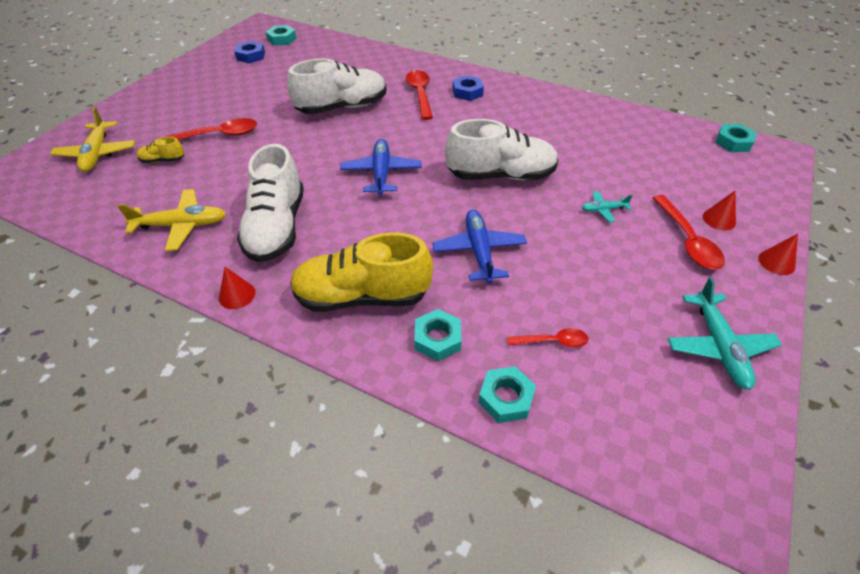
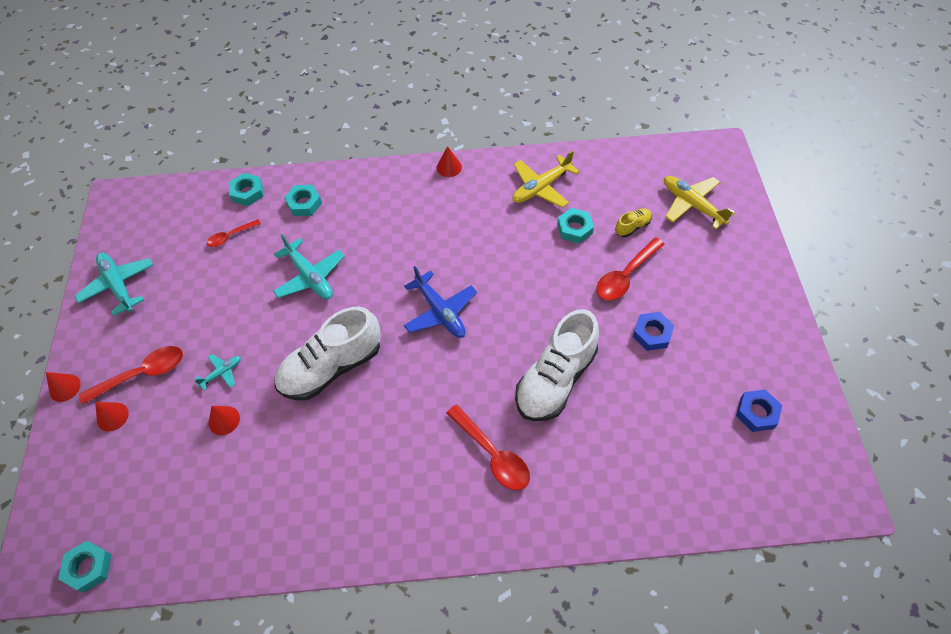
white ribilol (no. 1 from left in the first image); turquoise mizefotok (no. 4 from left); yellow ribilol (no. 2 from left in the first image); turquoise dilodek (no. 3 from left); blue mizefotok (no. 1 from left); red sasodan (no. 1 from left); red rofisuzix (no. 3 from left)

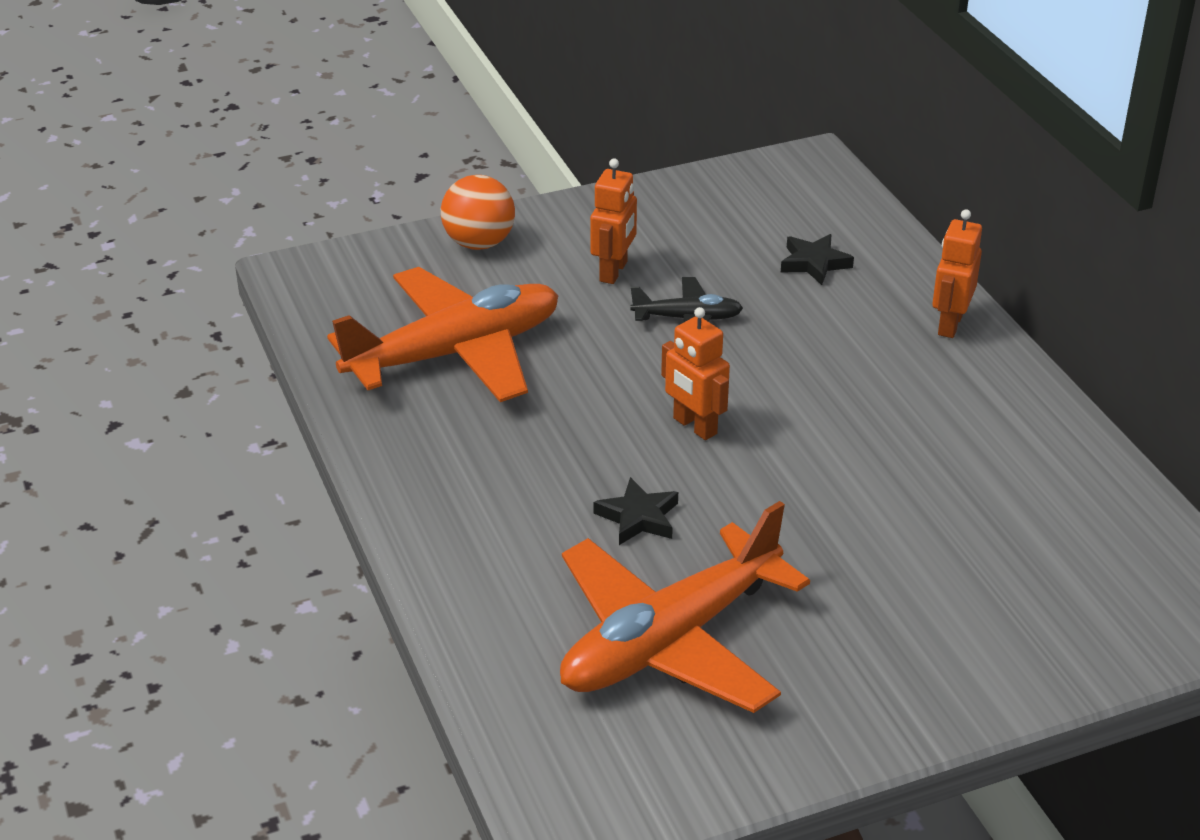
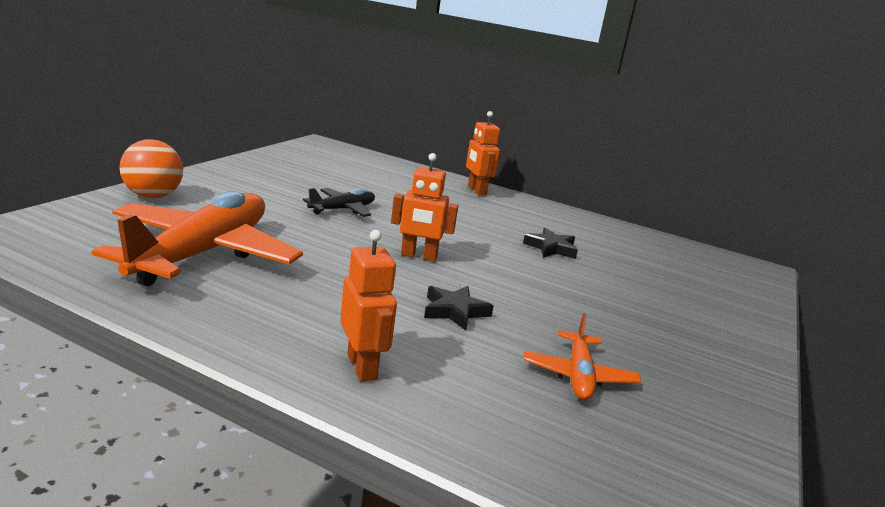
orange dilodek (no. 2 from left); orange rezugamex (no. 1 from left); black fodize (no. 2 from left)

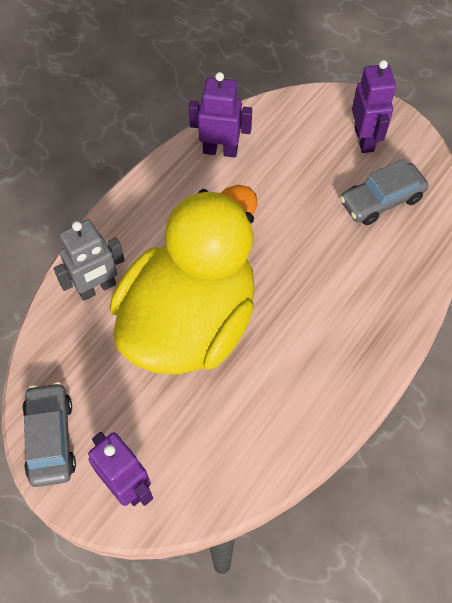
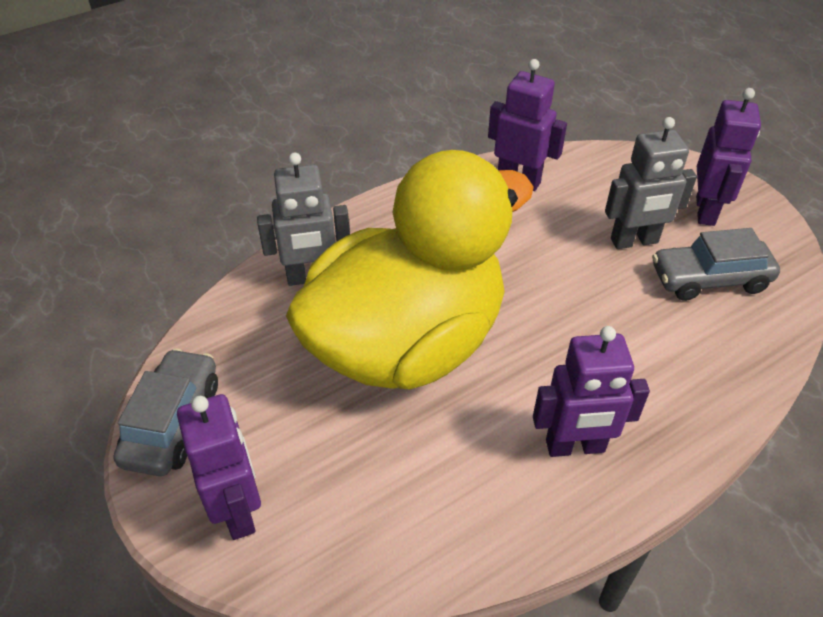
purple rezugamex (no. 3 from left); grey rezugamex (no. 2 from left)

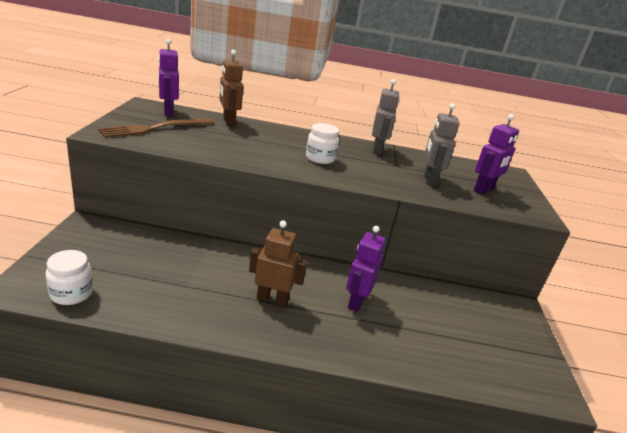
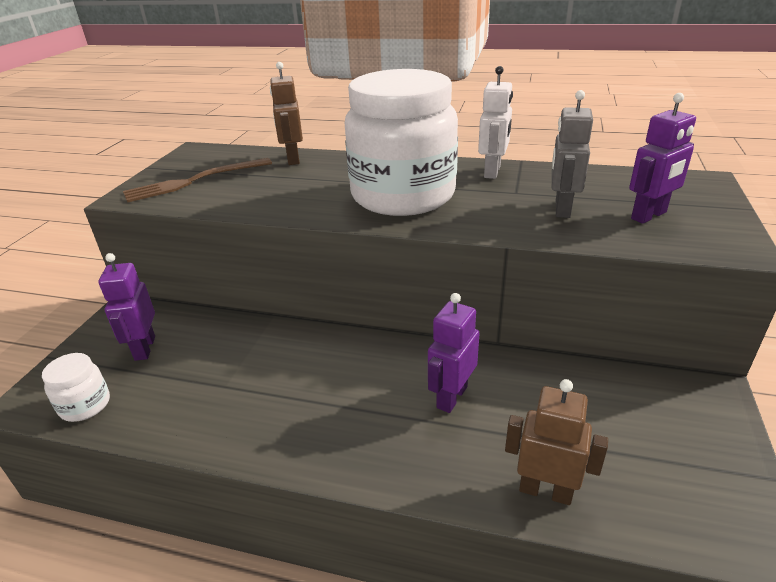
purple rezugamex (no. 1 from left); brown rezugamex (no. 2 from left); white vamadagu (no. 2 from left); white rezugamex

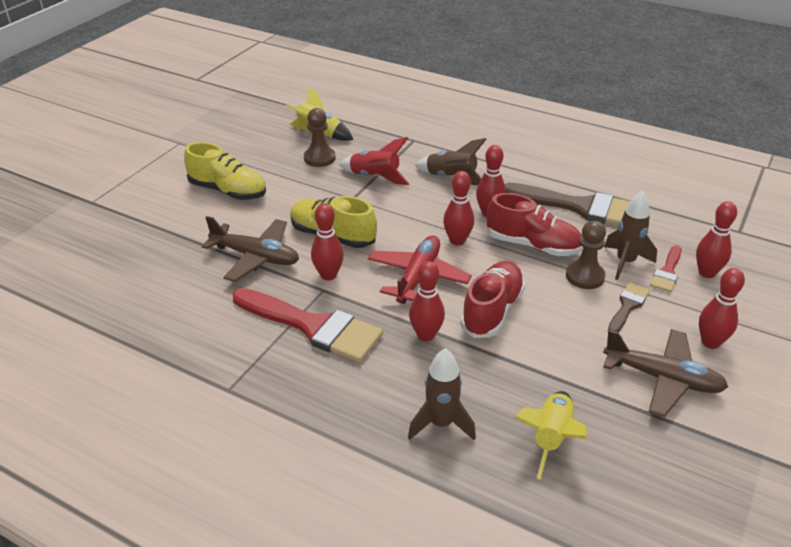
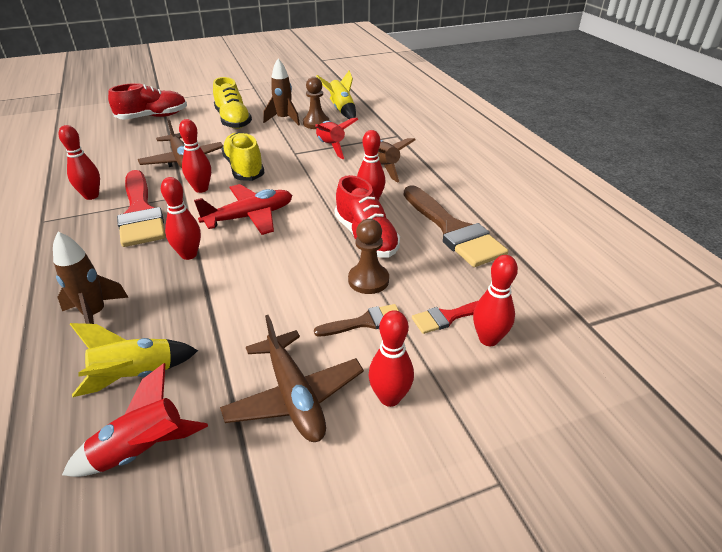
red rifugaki (no. 1 from left); red ribilol (no. 1 from left); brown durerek (no. 2 from left); red durerek (no. 1 from left)

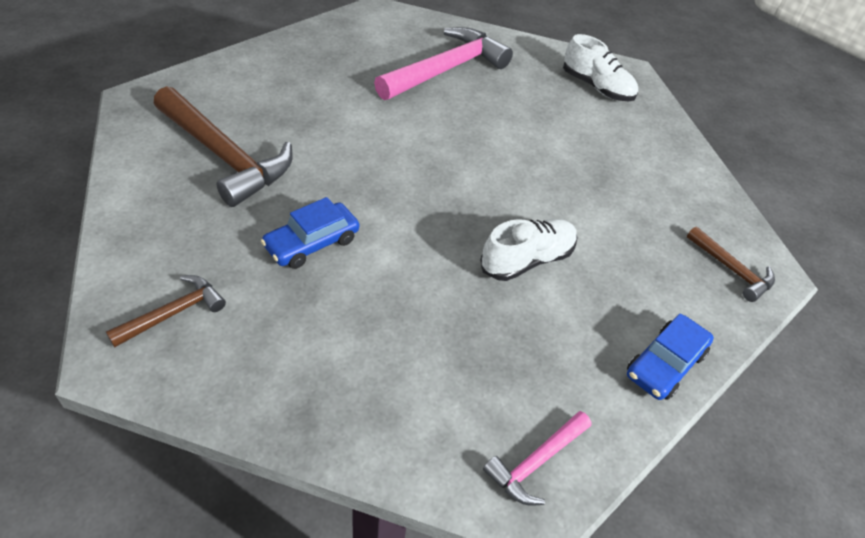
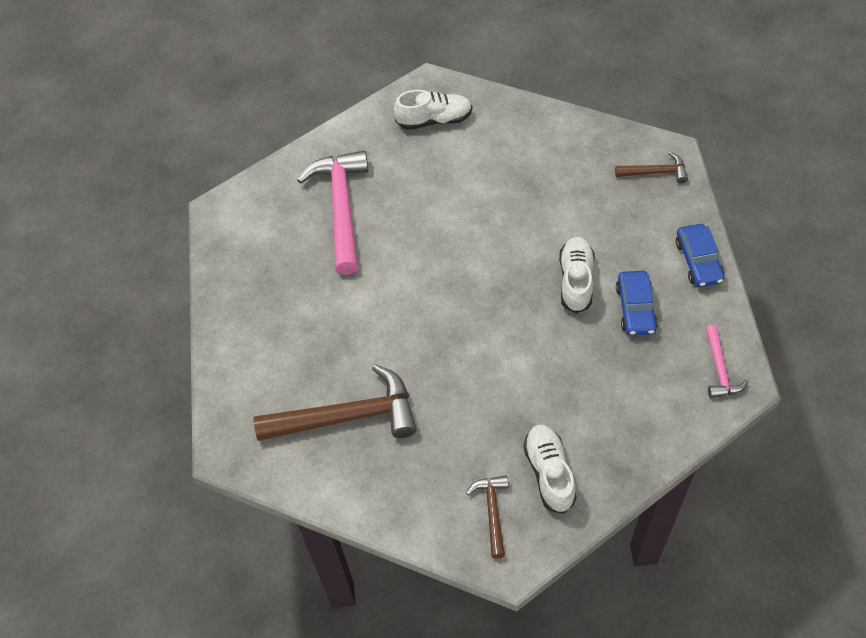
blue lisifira (no. 1 from left); white ribilol (no. 2 from left)

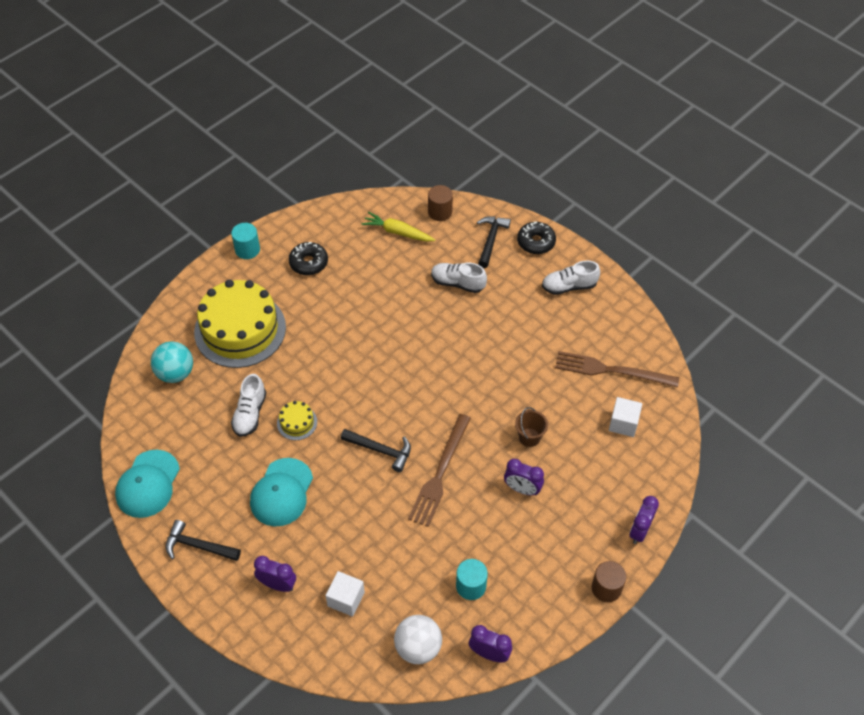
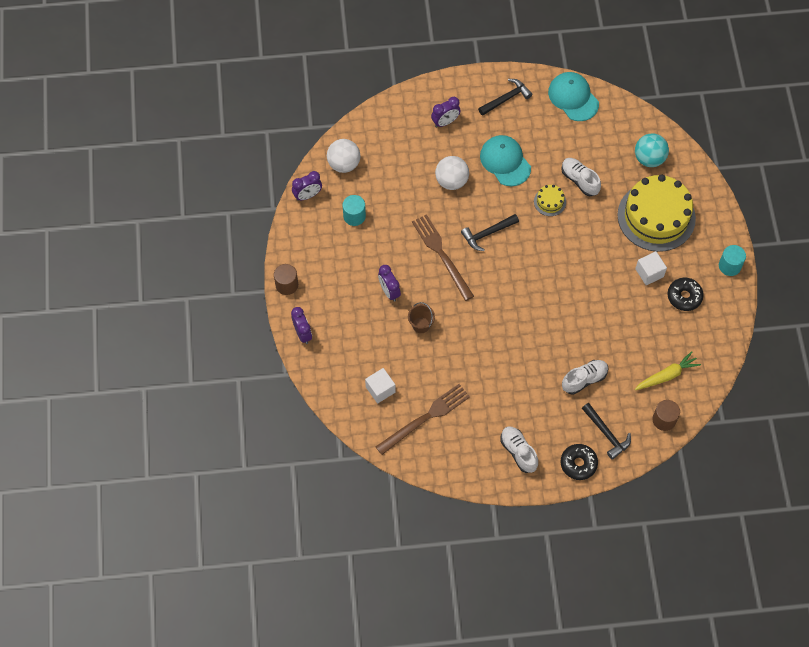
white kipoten (no. 2 from left); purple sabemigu (no. 3 from left); white ribilol (no. 1 from left); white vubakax (no. 2 from left)

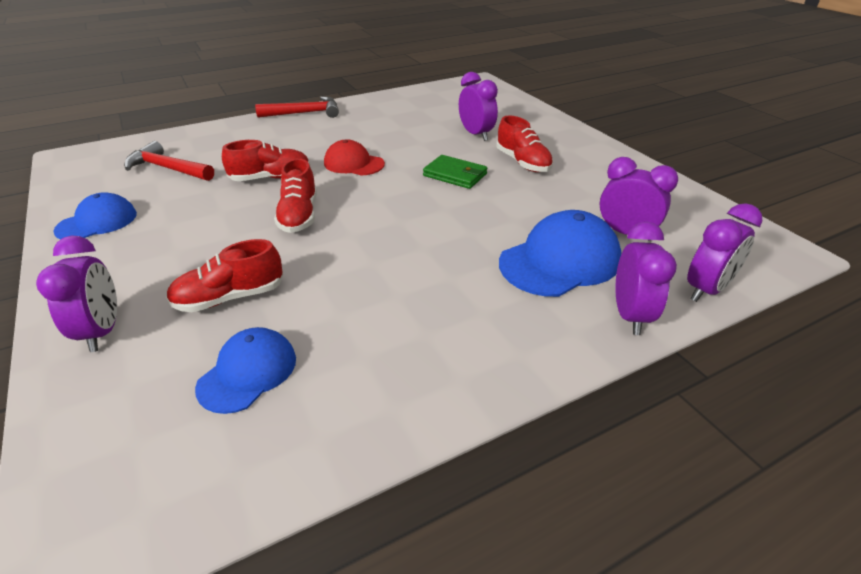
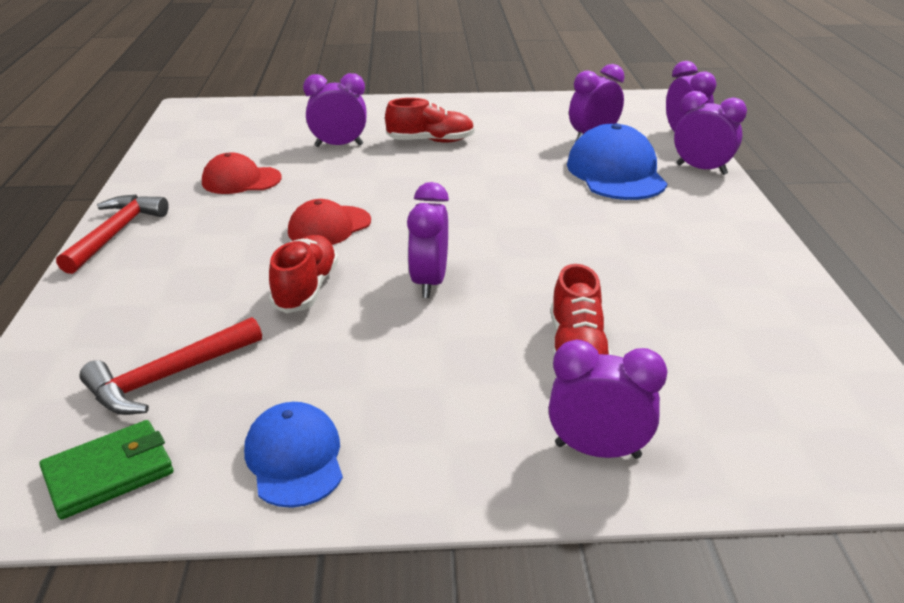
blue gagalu (no. 2 from left in the first image); purple sabemigu (no. 2 from left); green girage; red gagalu (no. 1 from left)

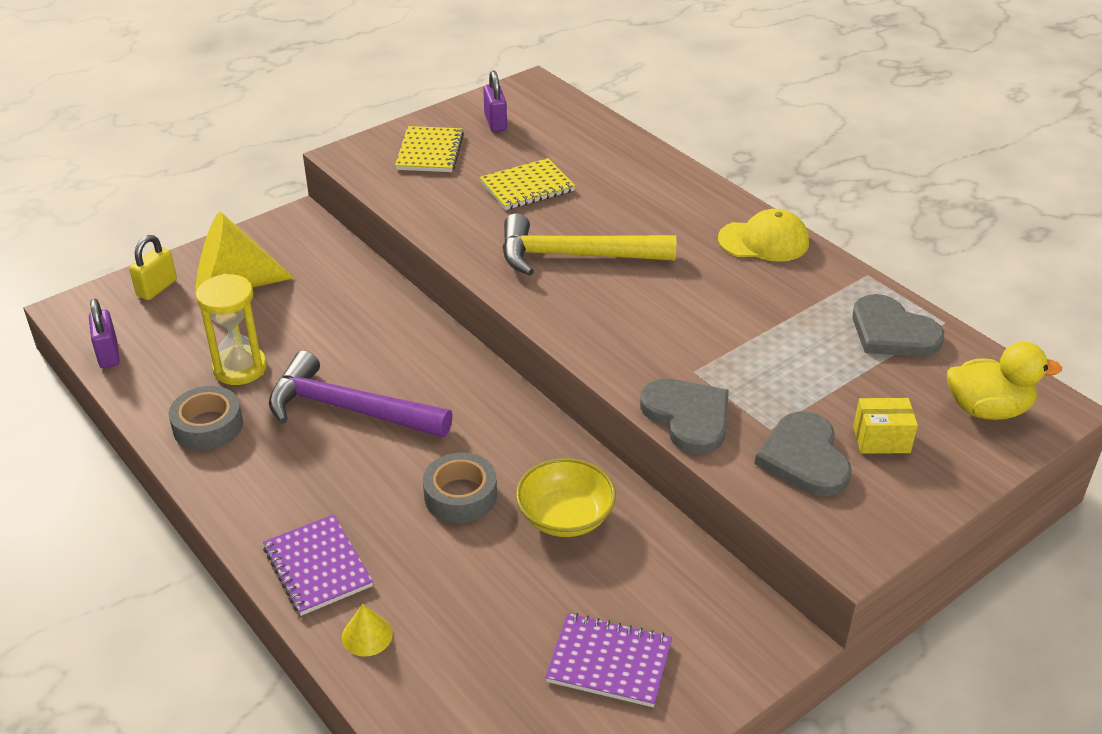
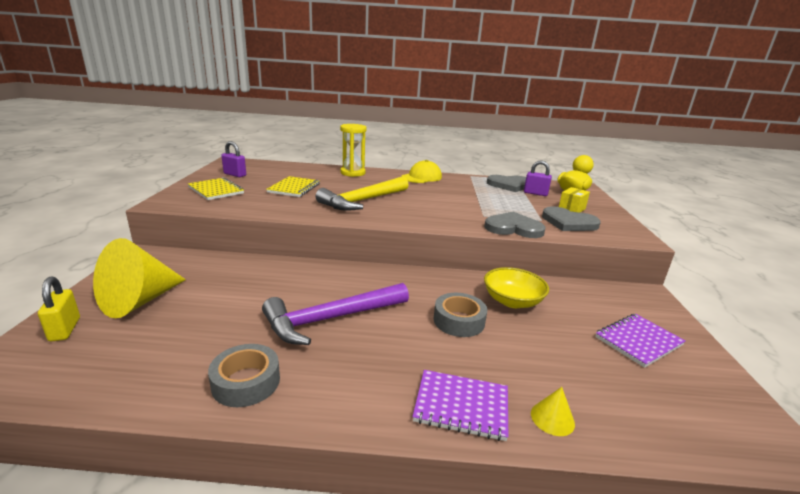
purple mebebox (no. 2 from left); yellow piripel

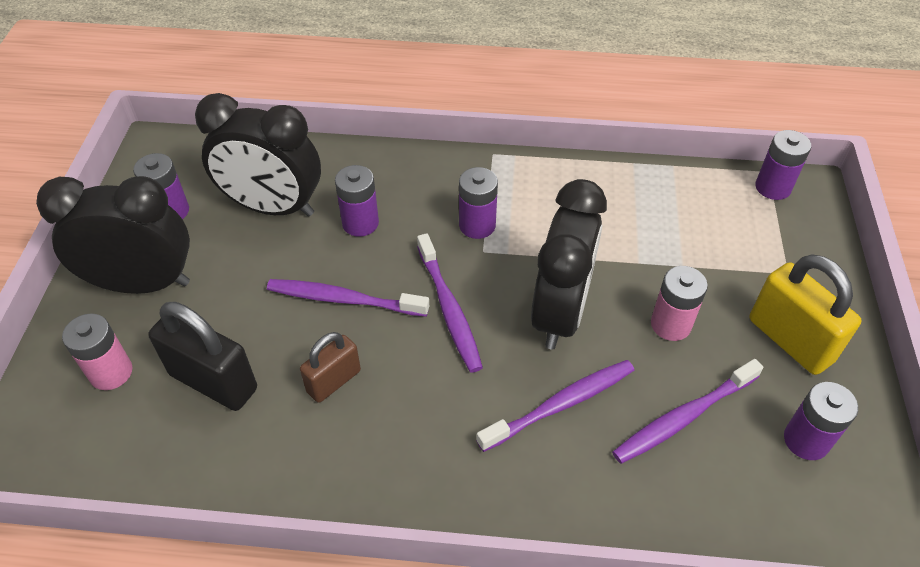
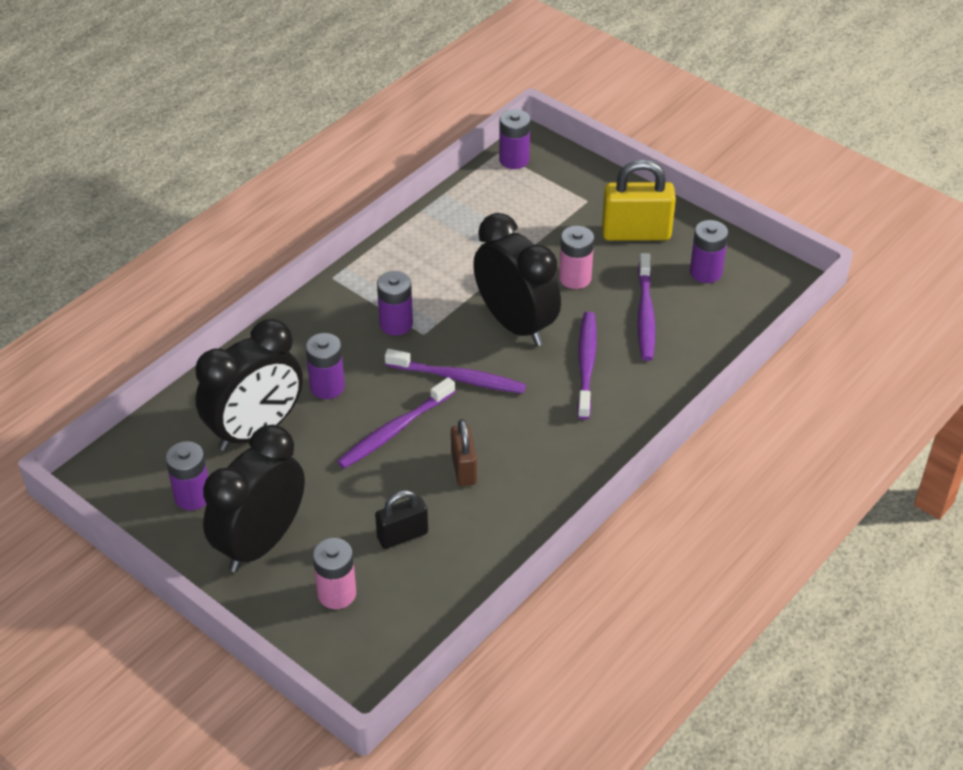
black mebebox

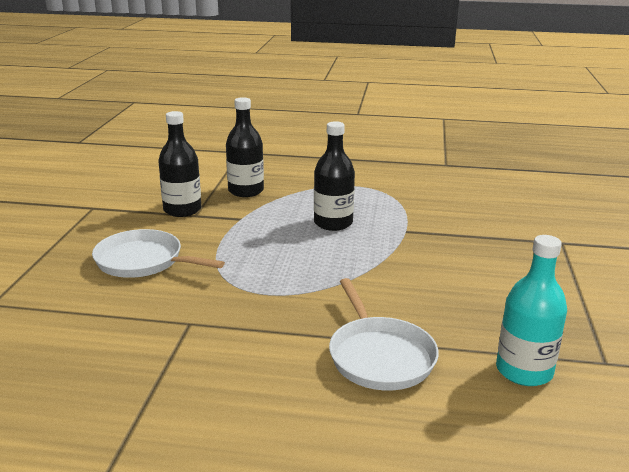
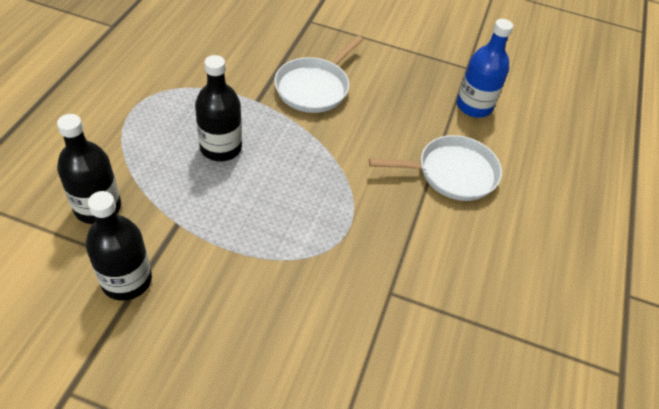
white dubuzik (no. 1 from left); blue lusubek

